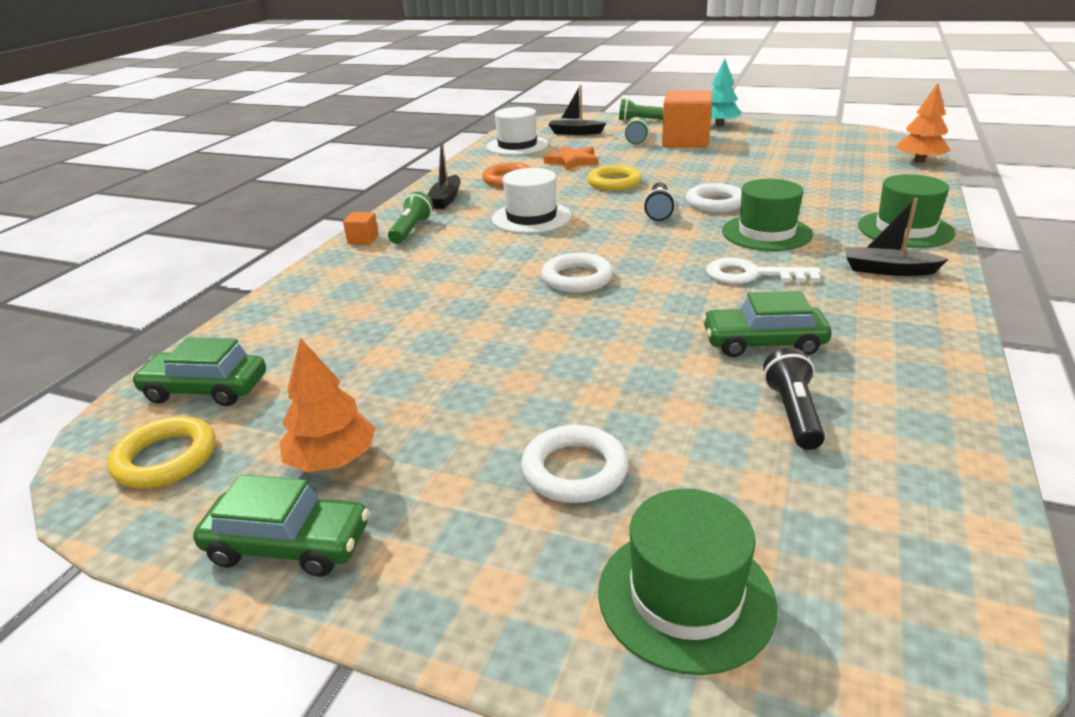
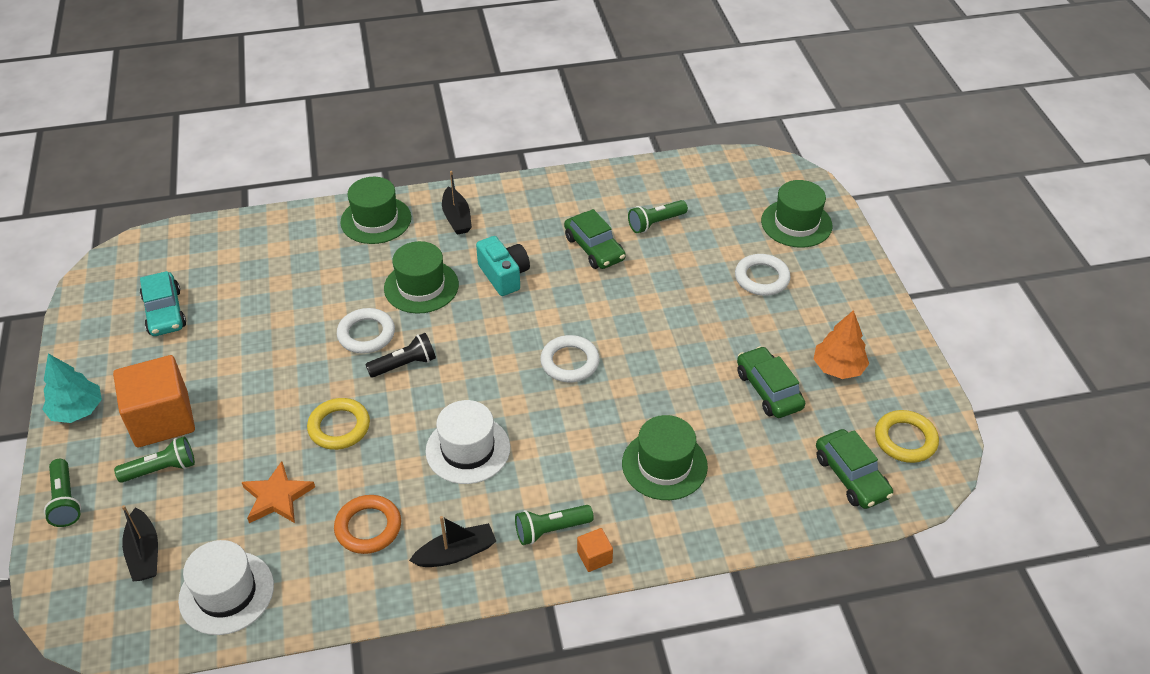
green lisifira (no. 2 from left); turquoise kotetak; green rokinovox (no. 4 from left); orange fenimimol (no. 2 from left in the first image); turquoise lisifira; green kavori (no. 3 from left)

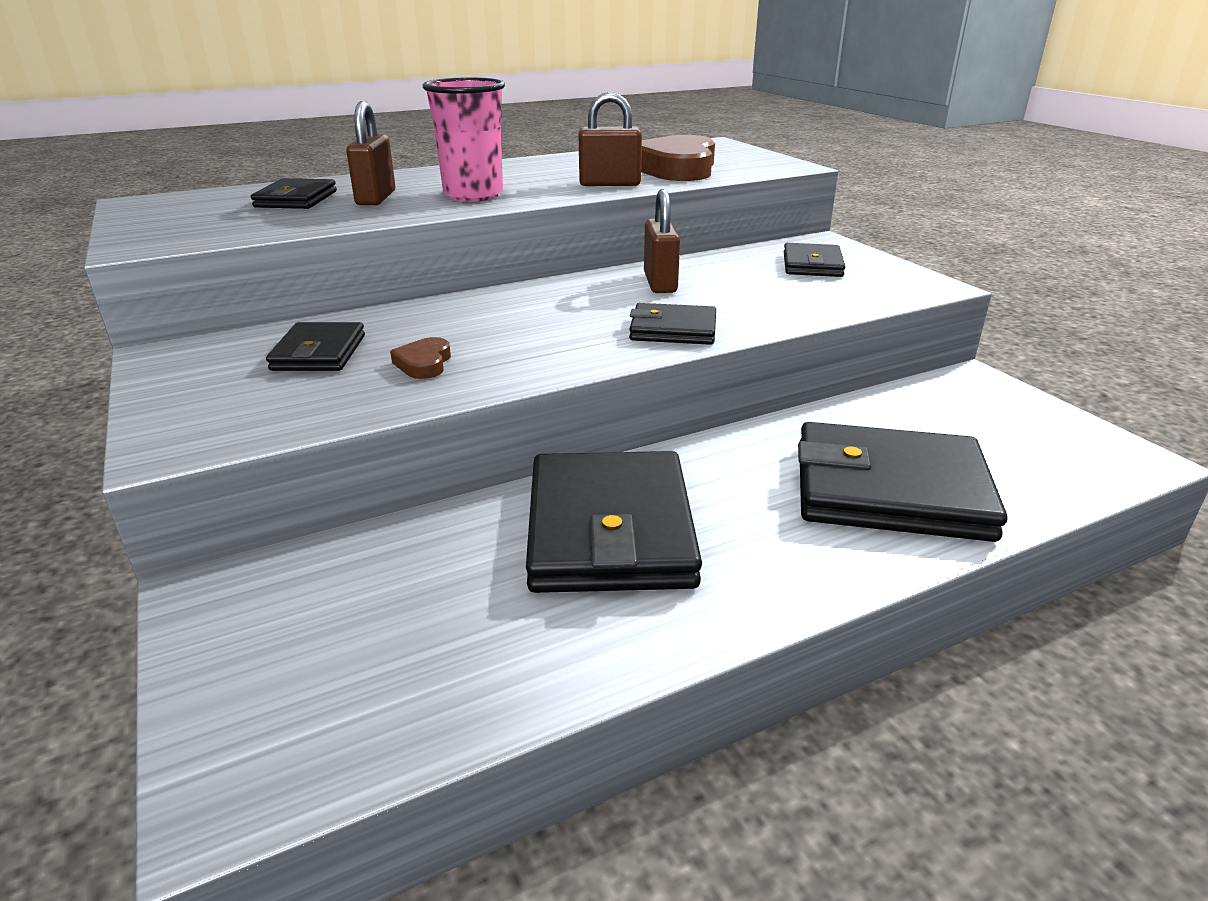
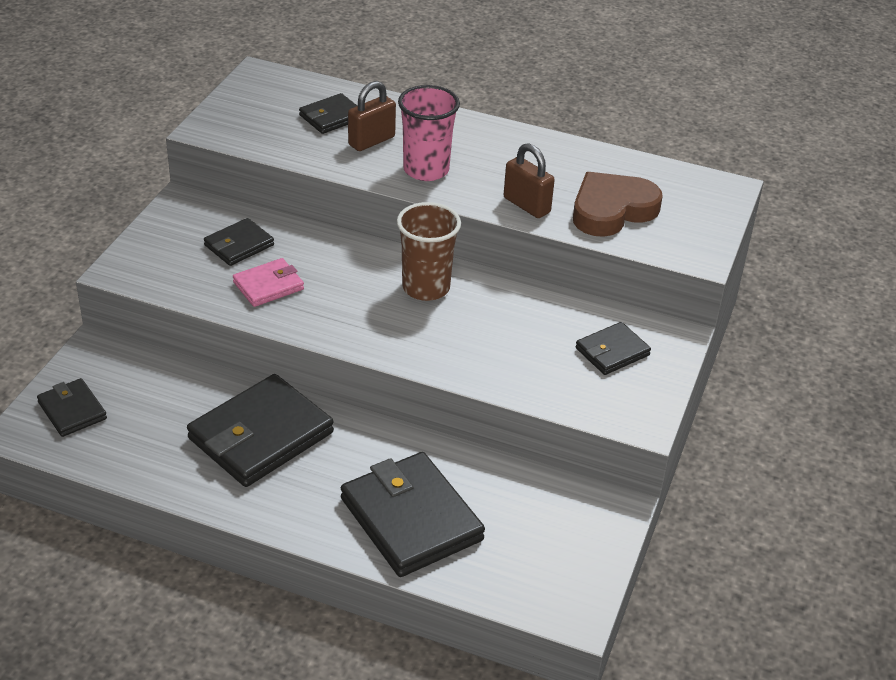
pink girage; black girage (no. 1 from left); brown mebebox (no. 3 from left in the first image); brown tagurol

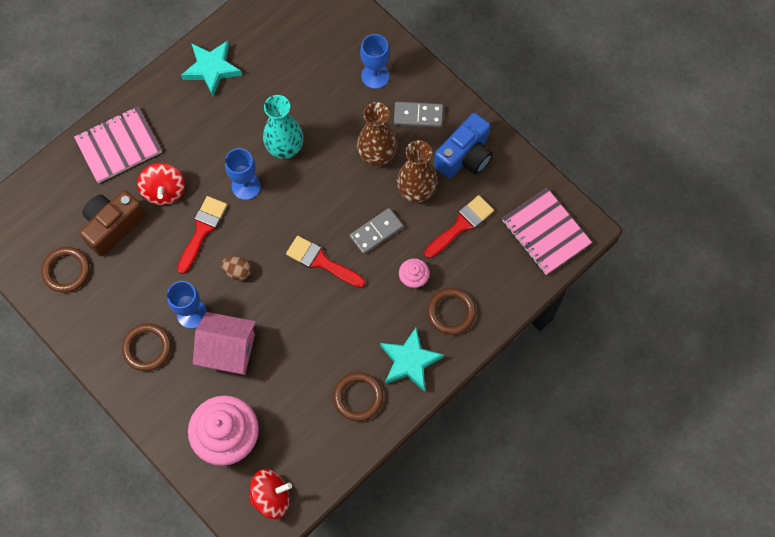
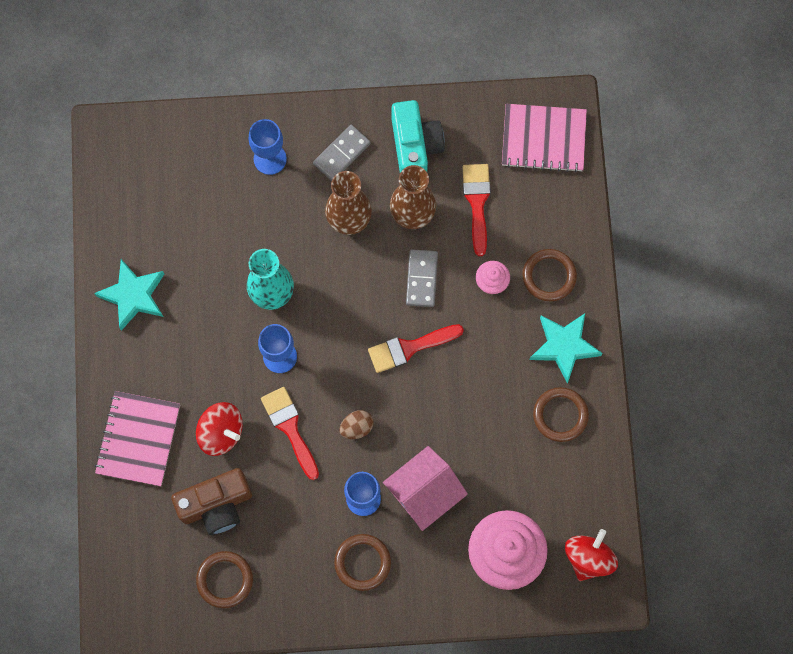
brown kotetak; turquoise kotetak

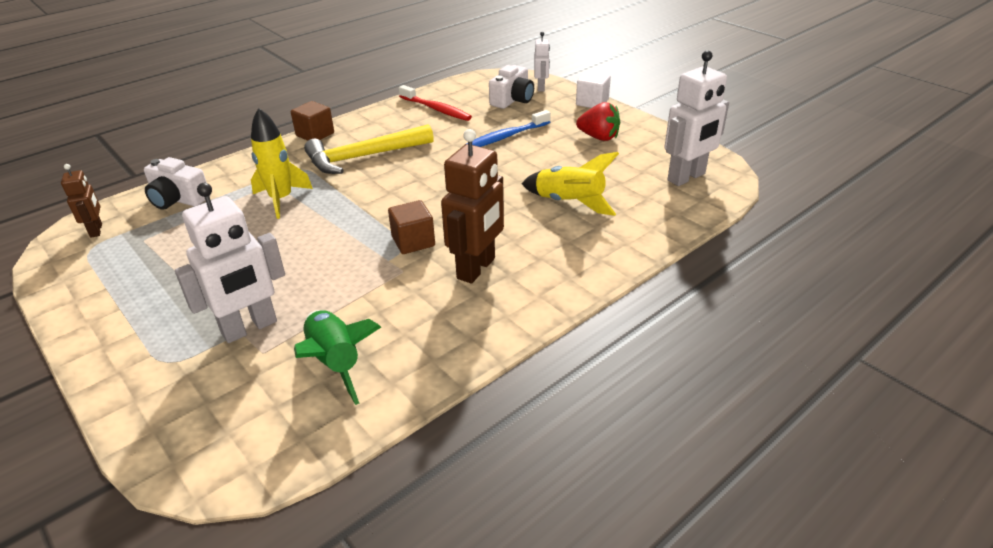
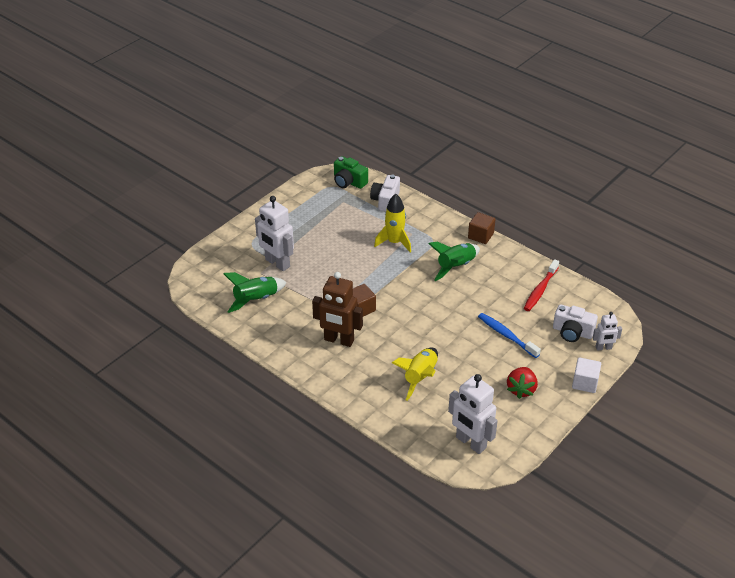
green kotetak; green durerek (no. 2 from left)

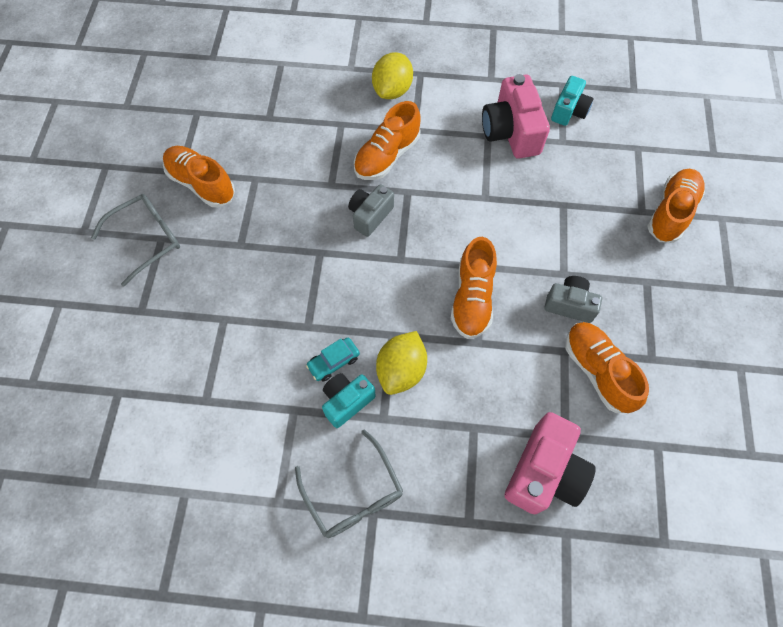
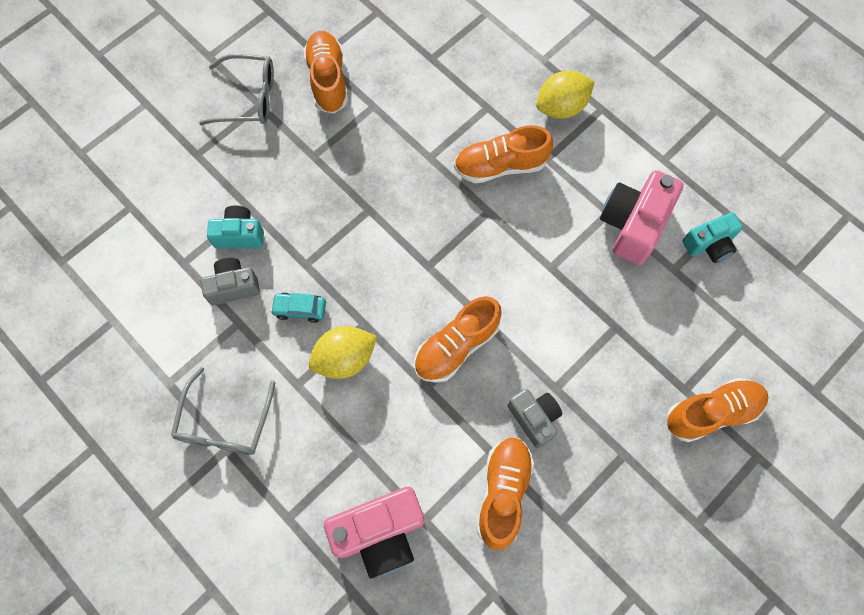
turquoise kotetak (no. 1 from left); grey kotetak (no. 1 from left)

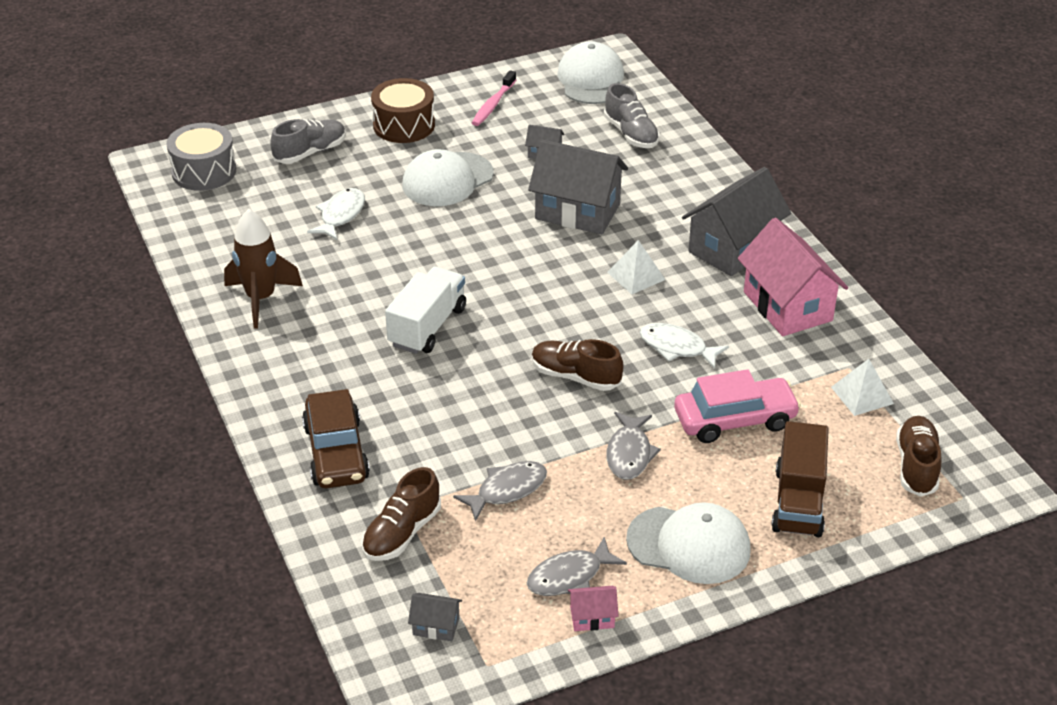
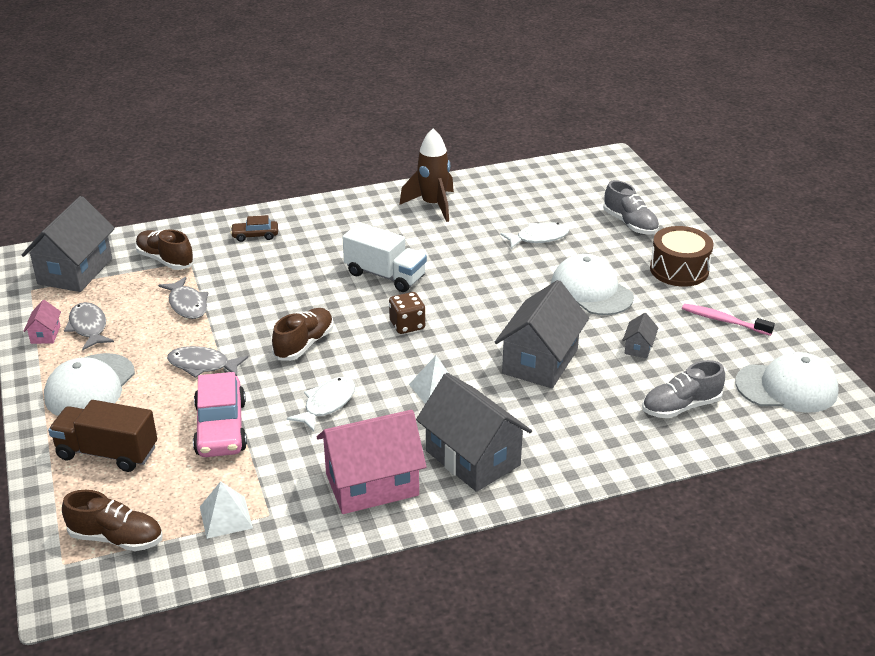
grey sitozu; brown lisifira; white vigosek (no. 2 from left); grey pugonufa (no. 1 from left); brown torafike

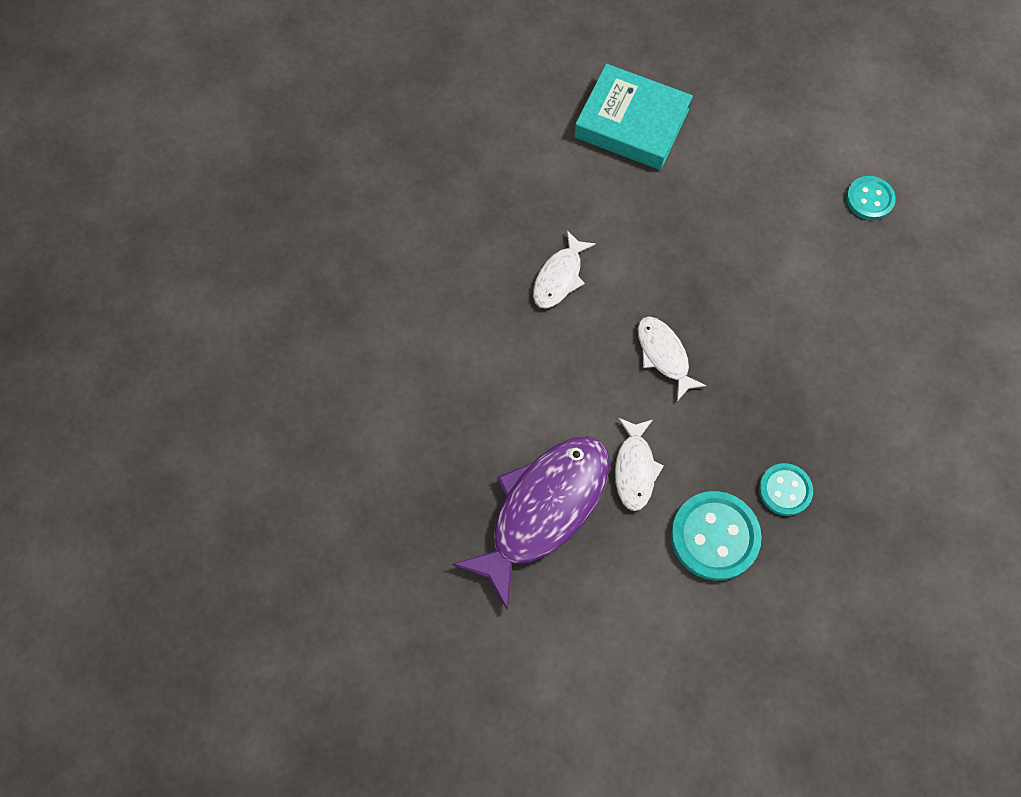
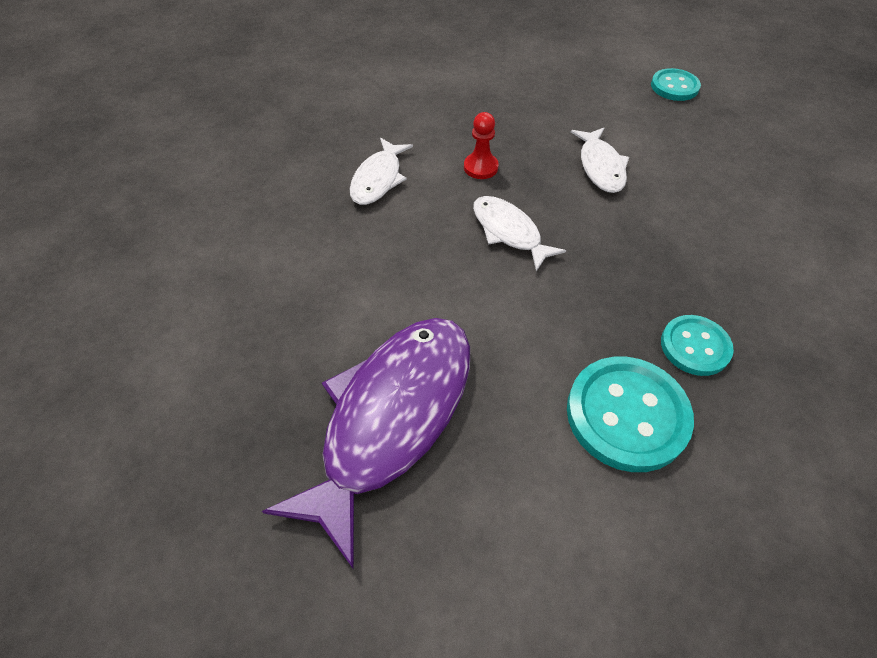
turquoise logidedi; white vigosek (no. 3 from left); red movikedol

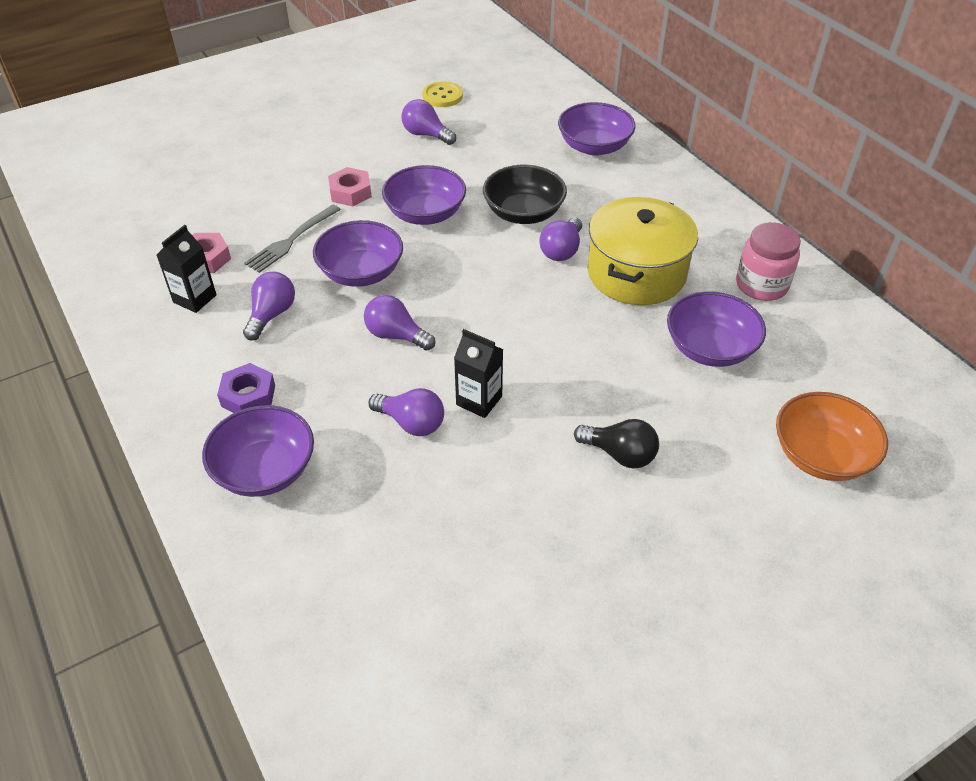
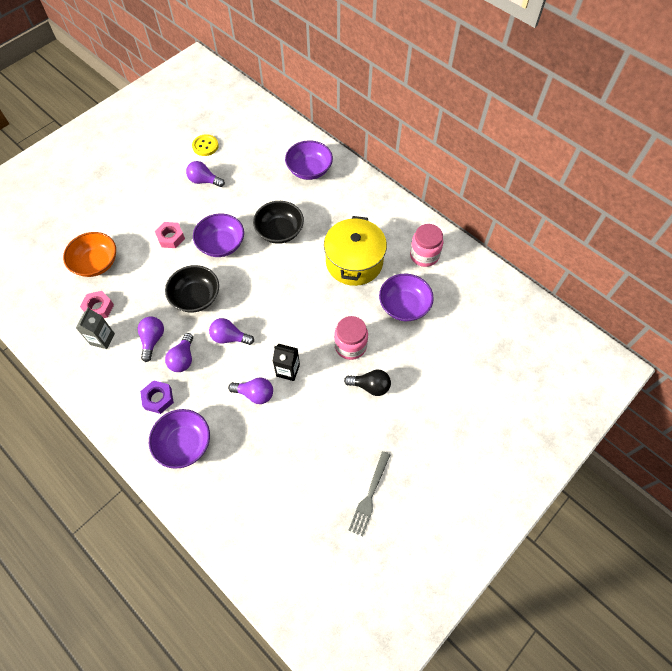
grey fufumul; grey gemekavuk; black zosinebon (no. 1 from left); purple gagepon (no. 2 from left); orange zosinebon; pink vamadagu (no. 1 from left)

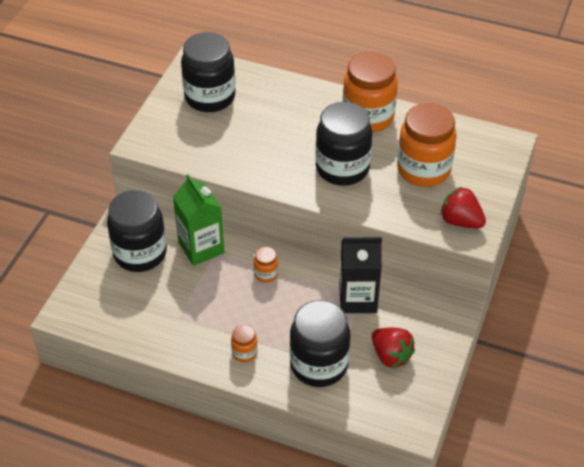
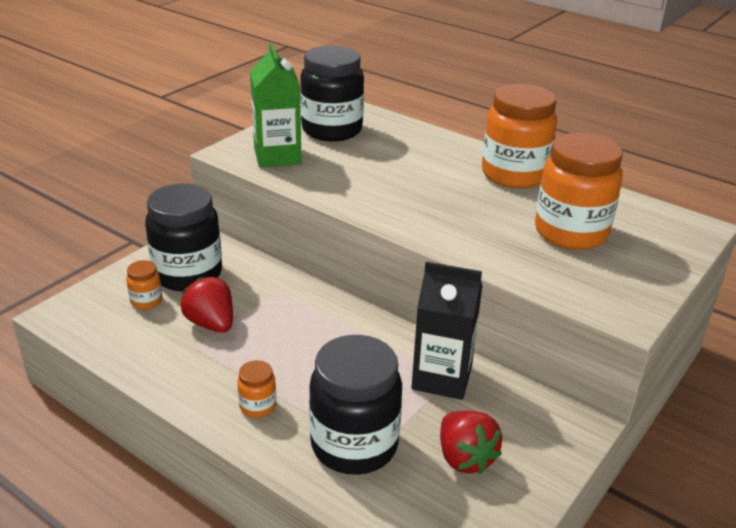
green fufumul; orange vamadagu (no. 1 from left); black vamadagu (no. 4 from left in the first image); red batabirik (no. 1 from left)

